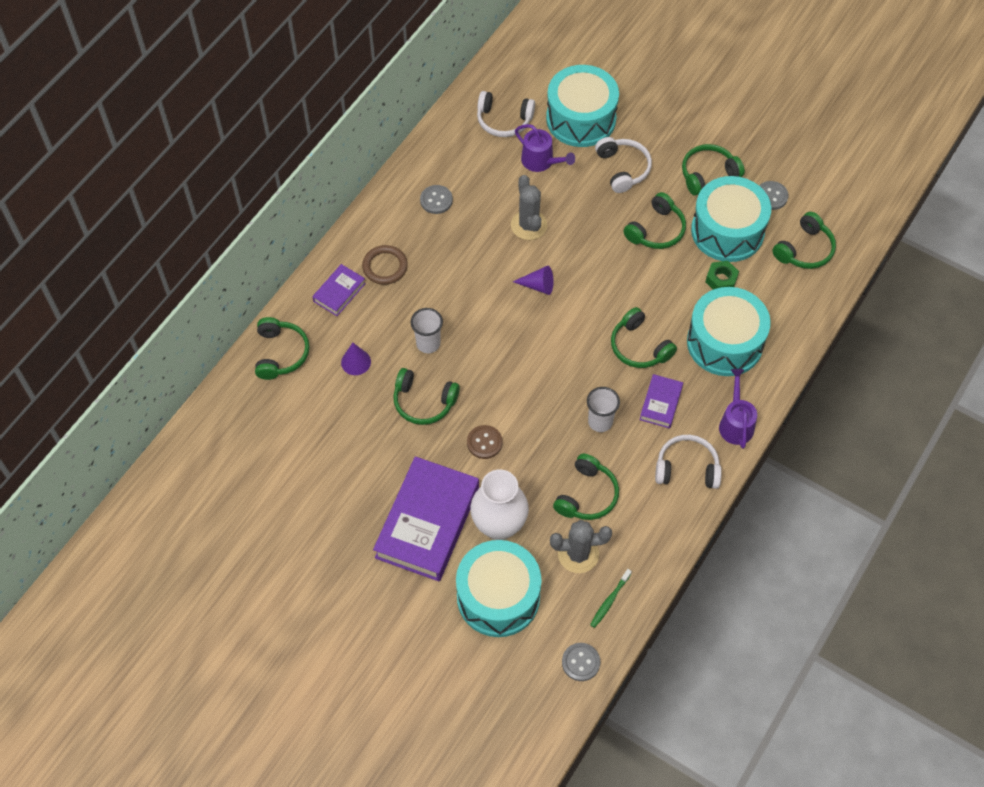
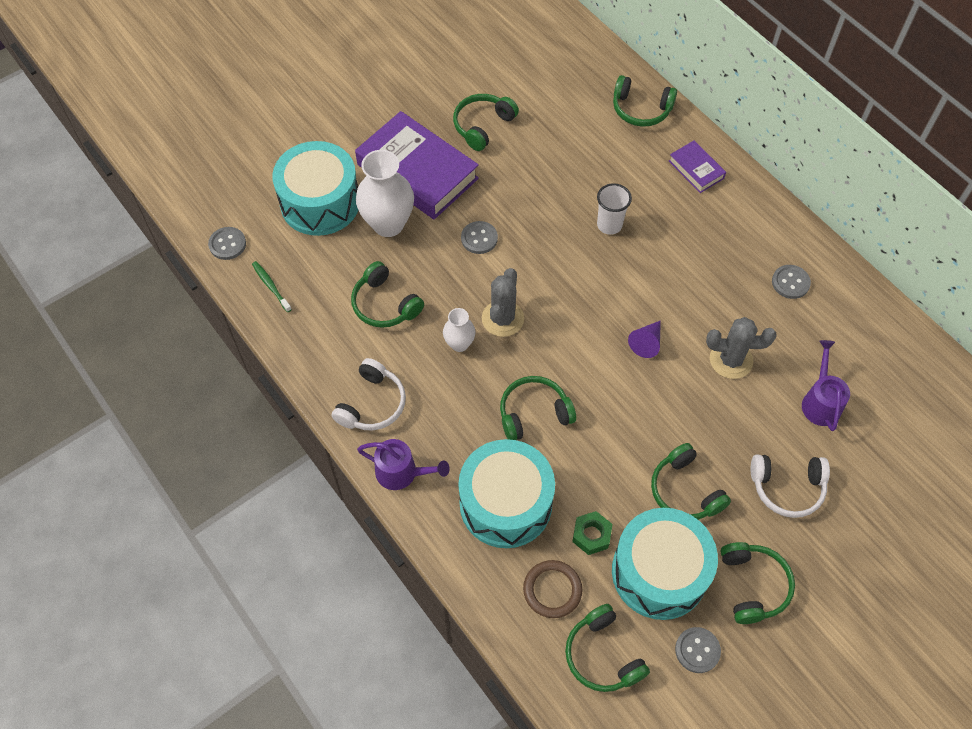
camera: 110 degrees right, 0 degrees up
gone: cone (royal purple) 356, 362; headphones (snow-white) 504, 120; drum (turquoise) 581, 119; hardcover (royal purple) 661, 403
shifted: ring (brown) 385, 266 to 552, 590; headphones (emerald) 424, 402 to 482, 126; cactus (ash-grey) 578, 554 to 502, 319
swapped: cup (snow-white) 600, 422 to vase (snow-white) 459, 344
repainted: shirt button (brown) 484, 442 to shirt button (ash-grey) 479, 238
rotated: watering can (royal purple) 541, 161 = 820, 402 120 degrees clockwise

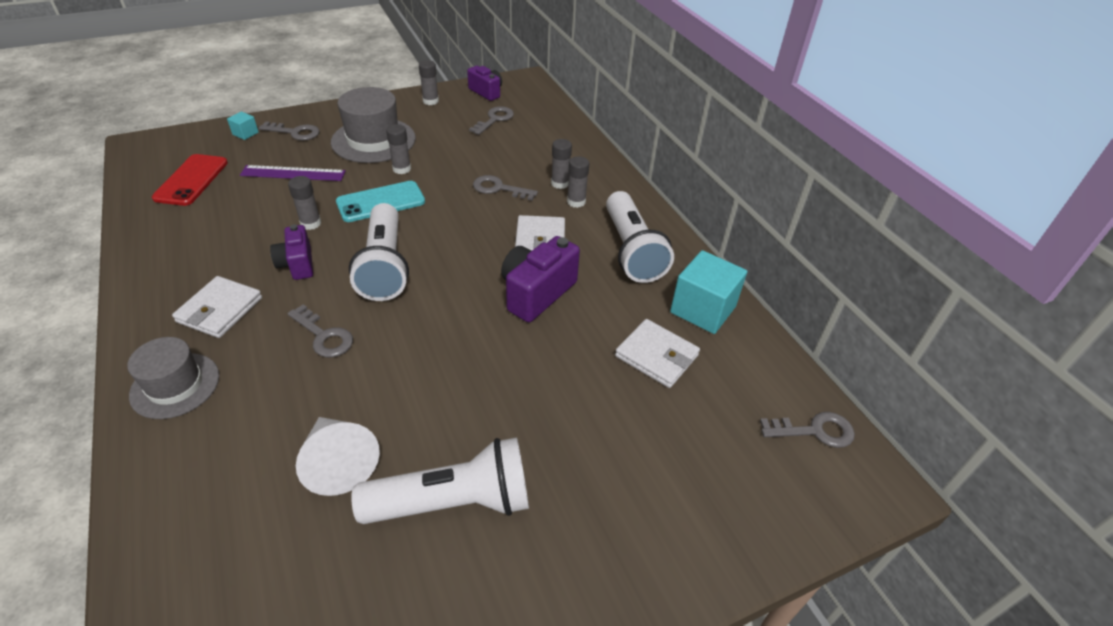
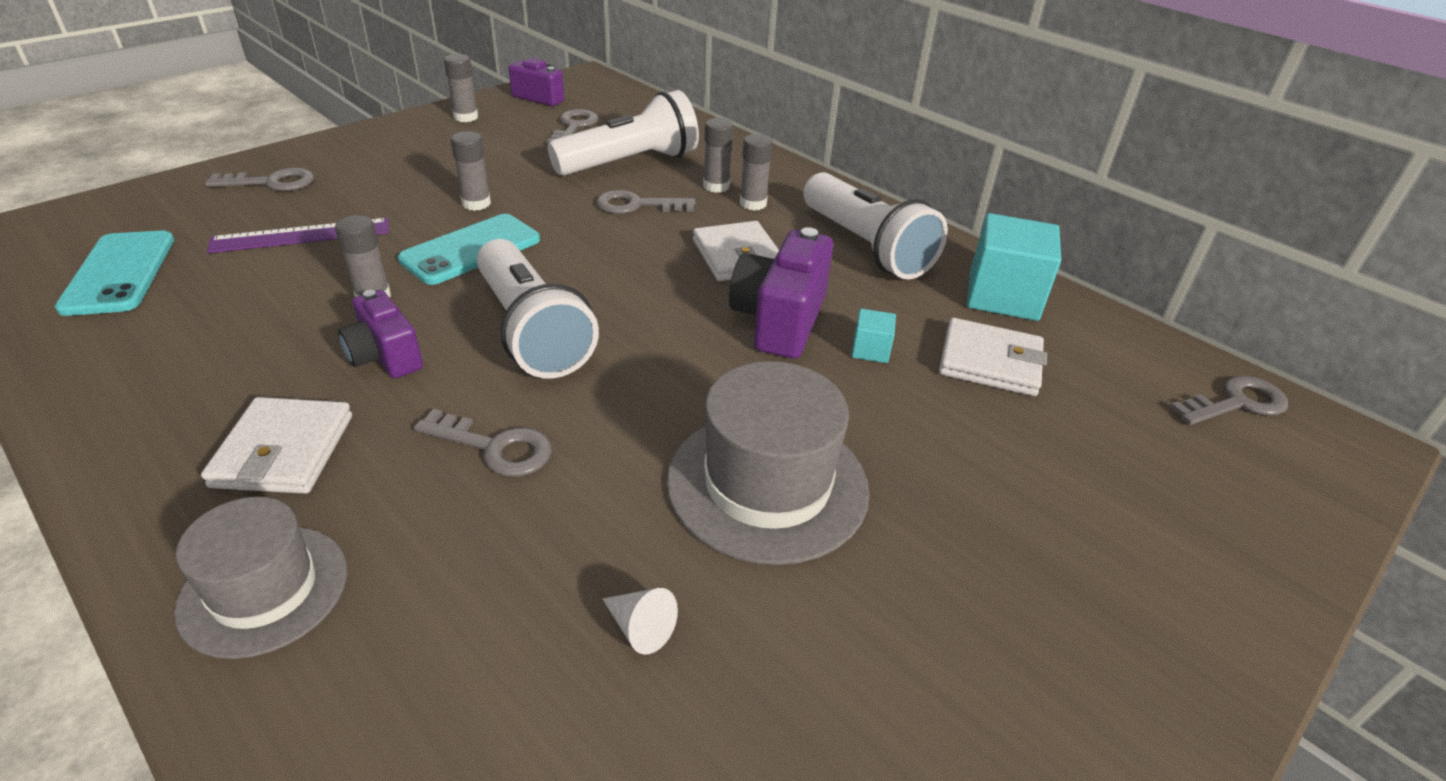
camera: 20 degrees left, 5 degrees down
shifted: block (turquoise) 245, 133 to 870, 350; top hat (ash-grey) 373, 140 to 767, 484; pocket torch (snow-white) 453, 502 to 630, 163
repainted: phone (red) 191, 180 to phone (turquoise) 119, 273
scaled: cone (snow-white) 339, 462 = 640, 628 x0.48

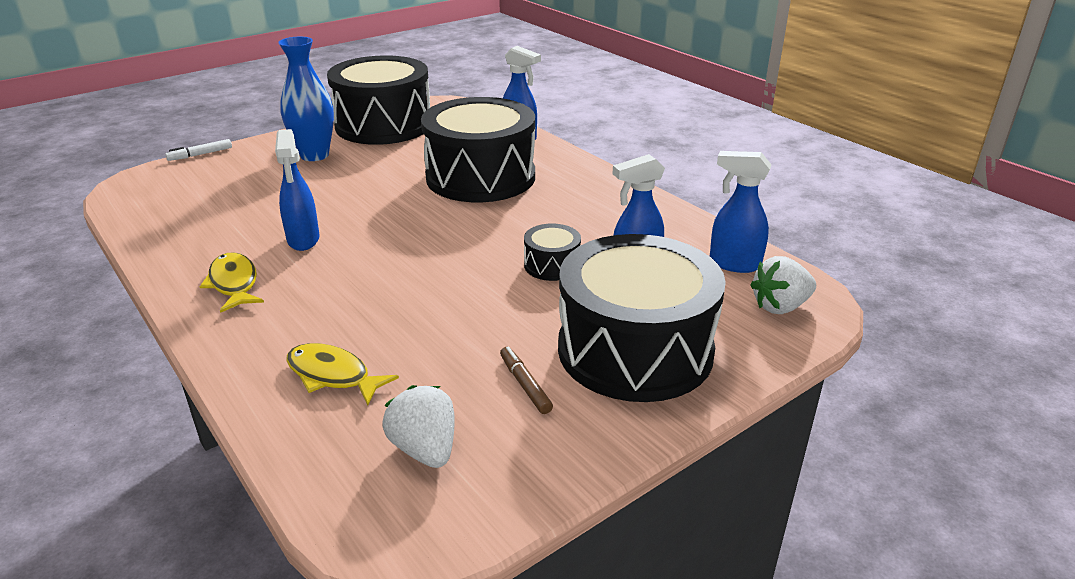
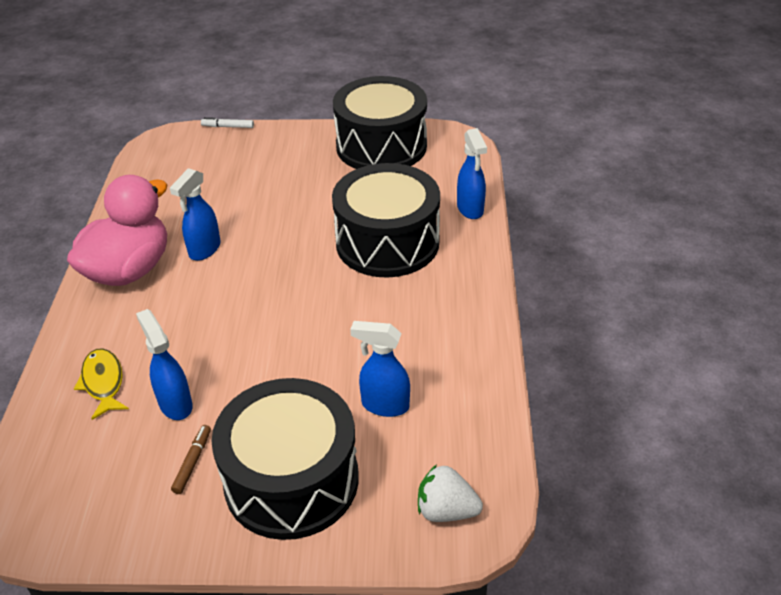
camera: 40 degrees right, 10 degrees up
gone: vase (blue) 314, 155; toy strawberry (snow-white) 425, 449; drum (ebony) 552, 265
shifted: sprayer (blue) 733, 264 to 175, 404
swapped: fish figure (golden) 234, 284 to toy duck (rose-pink) 129, 270

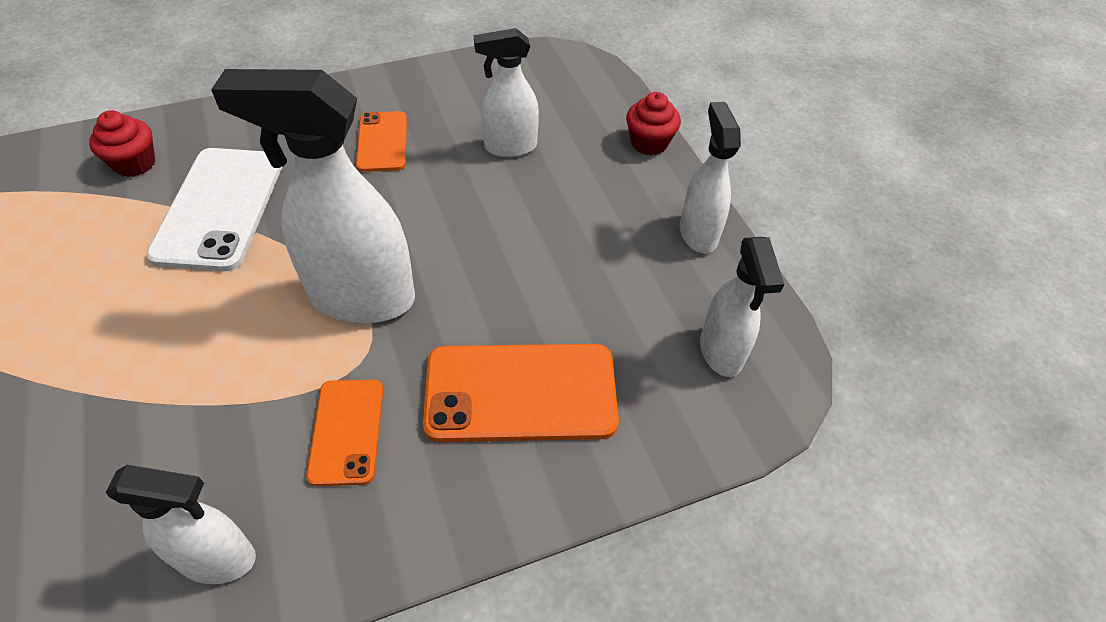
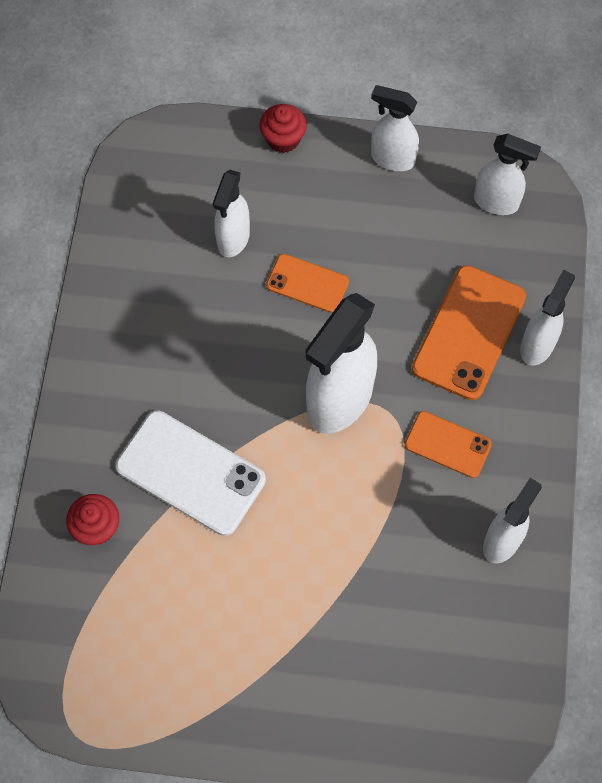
camera: 60 degrees left, 15 degrees up
new: sprayer (snow-white) 537, 345
shifted: phone (orange-coloured) 382, 142 to 307, 283

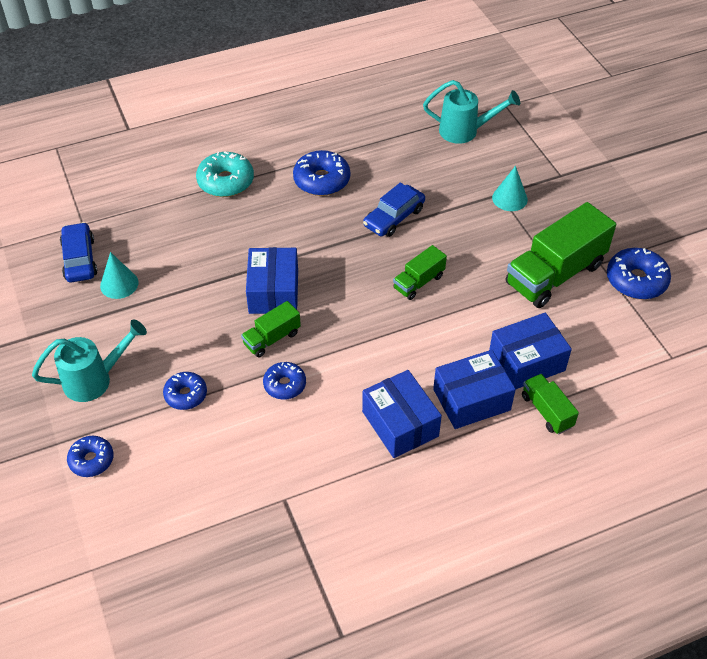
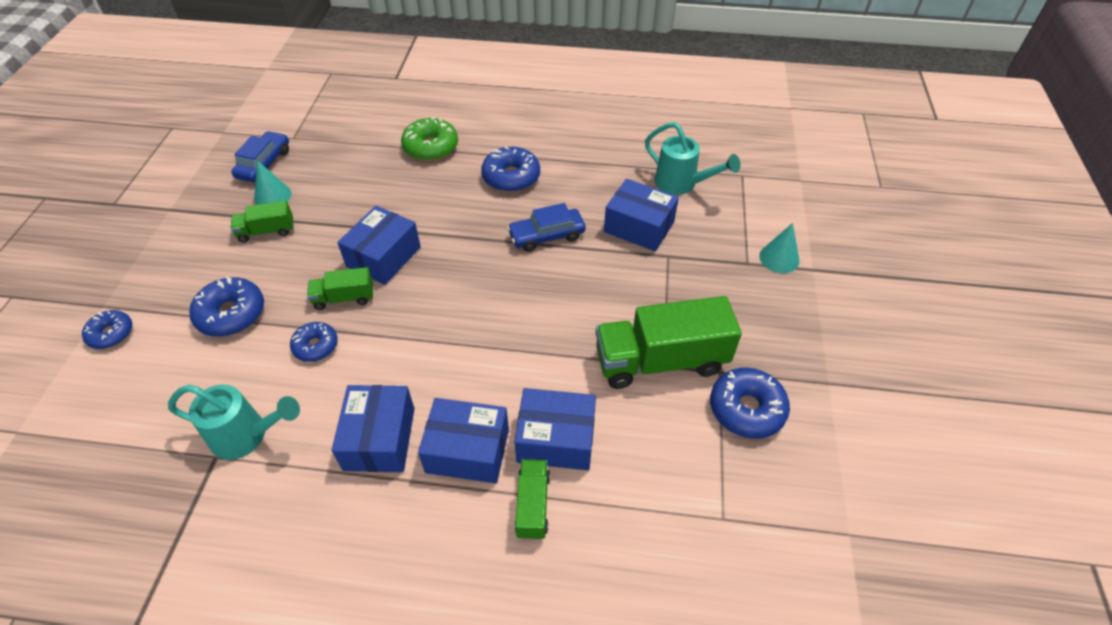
camera: 30 degrees right, 0 degrees up
new: box (blue) 639, 227
shifted: watering can (turquoise) 95, 379 to 248, 436; lorry (emerald) 418, 282 to 266, 231; cone (turquoise) 509, 198 to 779, 258
repainted: donut (turquoise) 226, 182 to donut (emerald) 431, 147
scaled: donut (blue) 186, 395 = 231, 314 x1.57

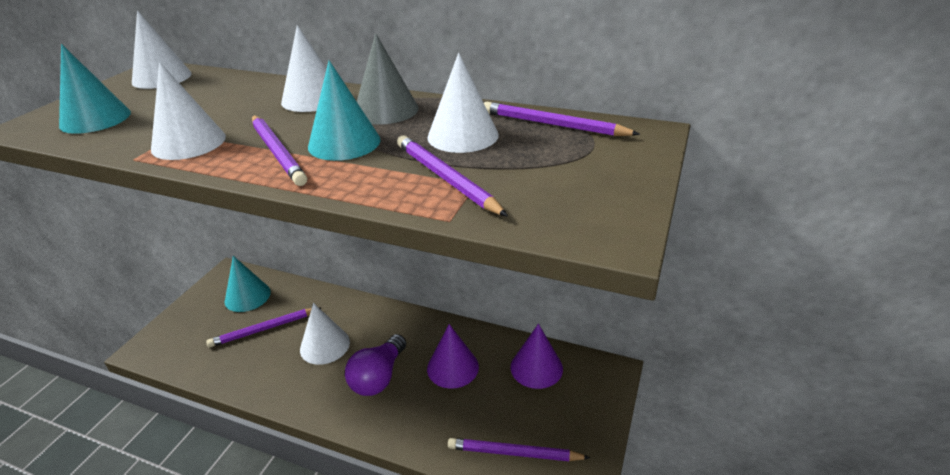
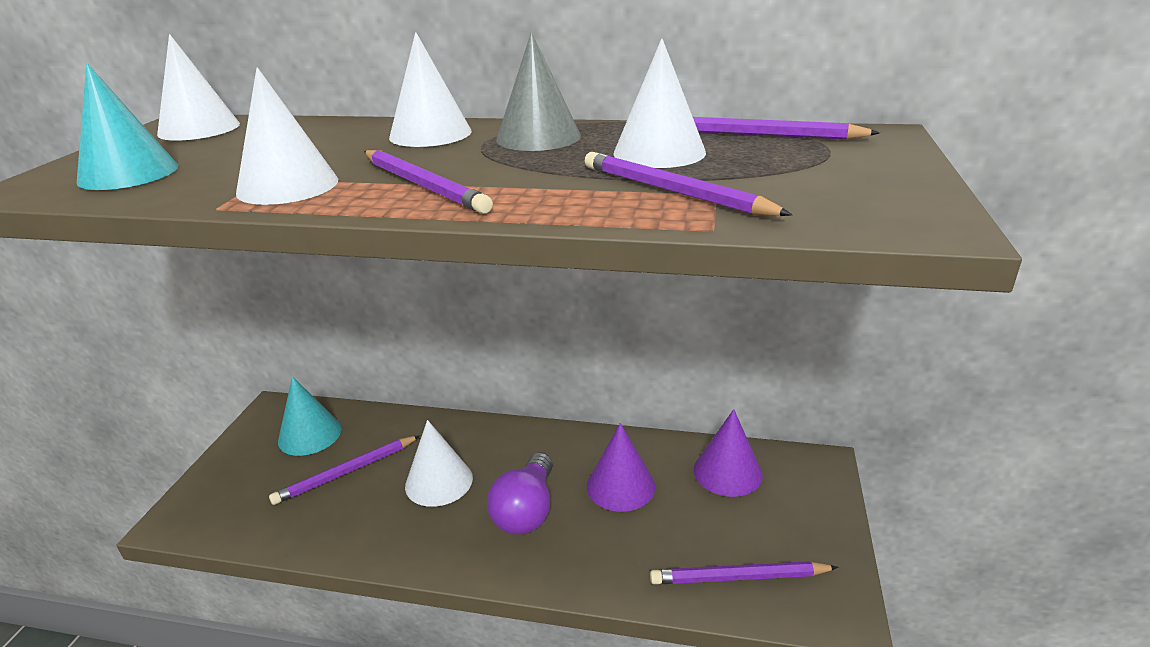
camera: 10 degrees left, 5 degrees down
gone: cone (turquoise) 344, 143

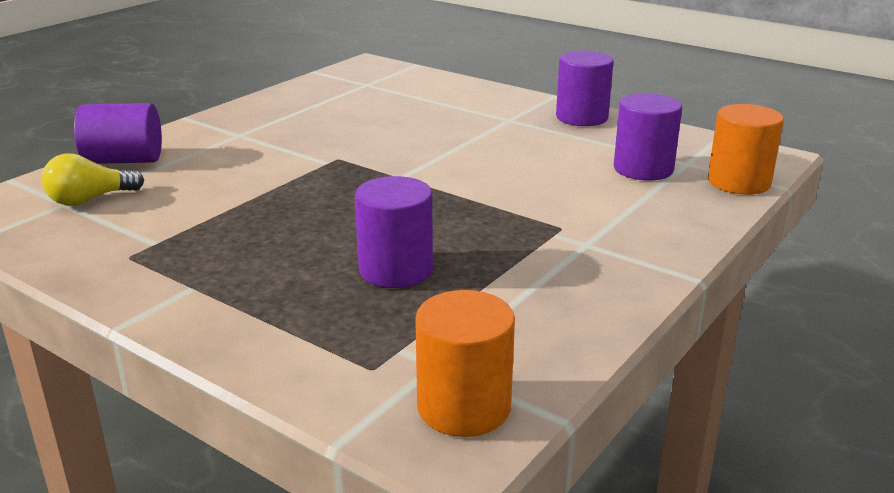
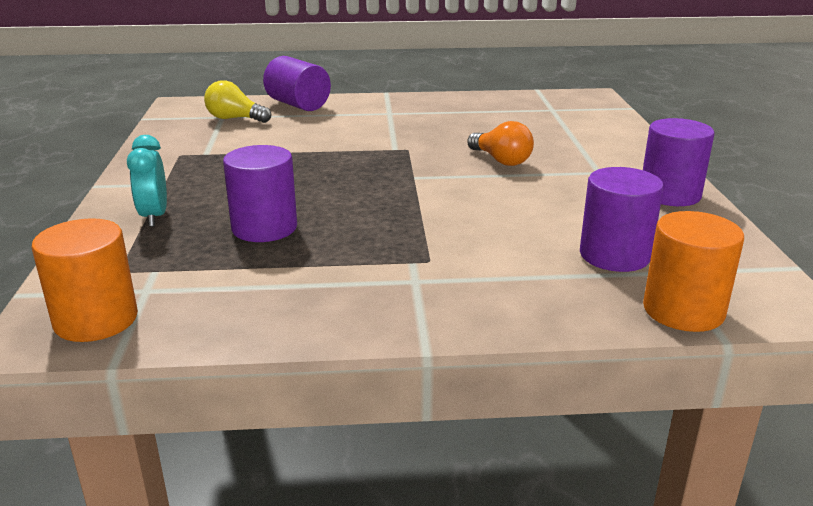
camera: 50 degrees right, 0 degrees up
new: bedside clock (turquoise) 154, 217; lightbulb (orange-coloured) 501, 160

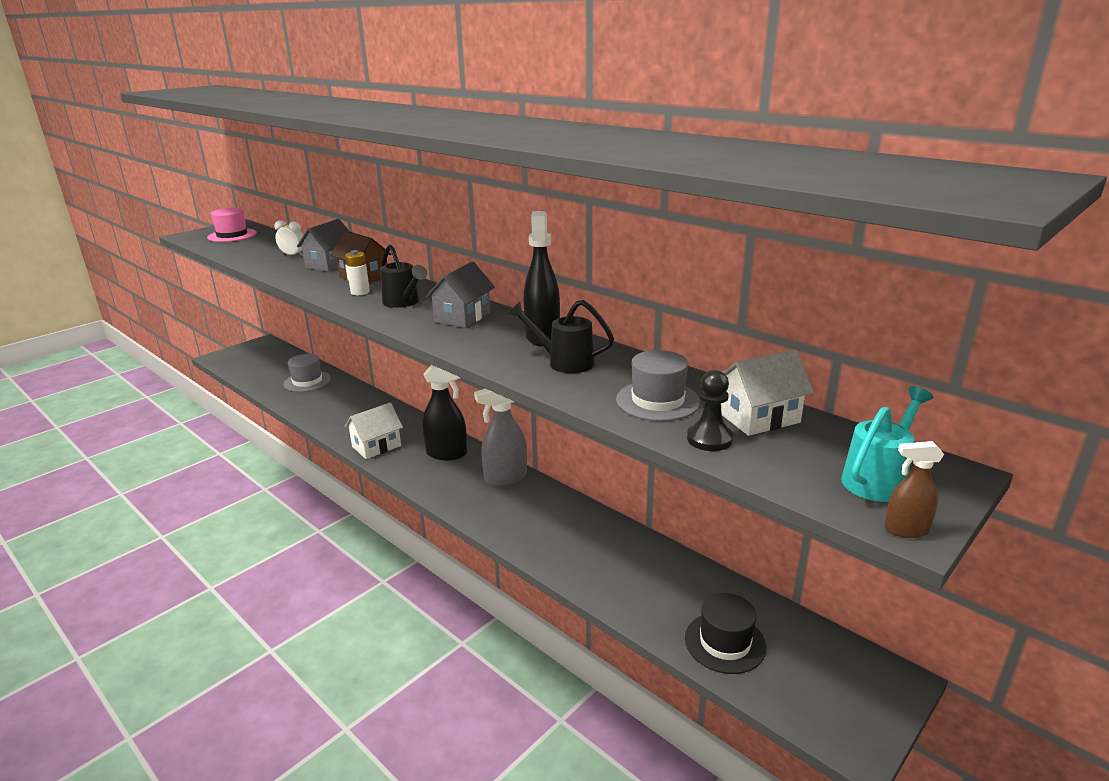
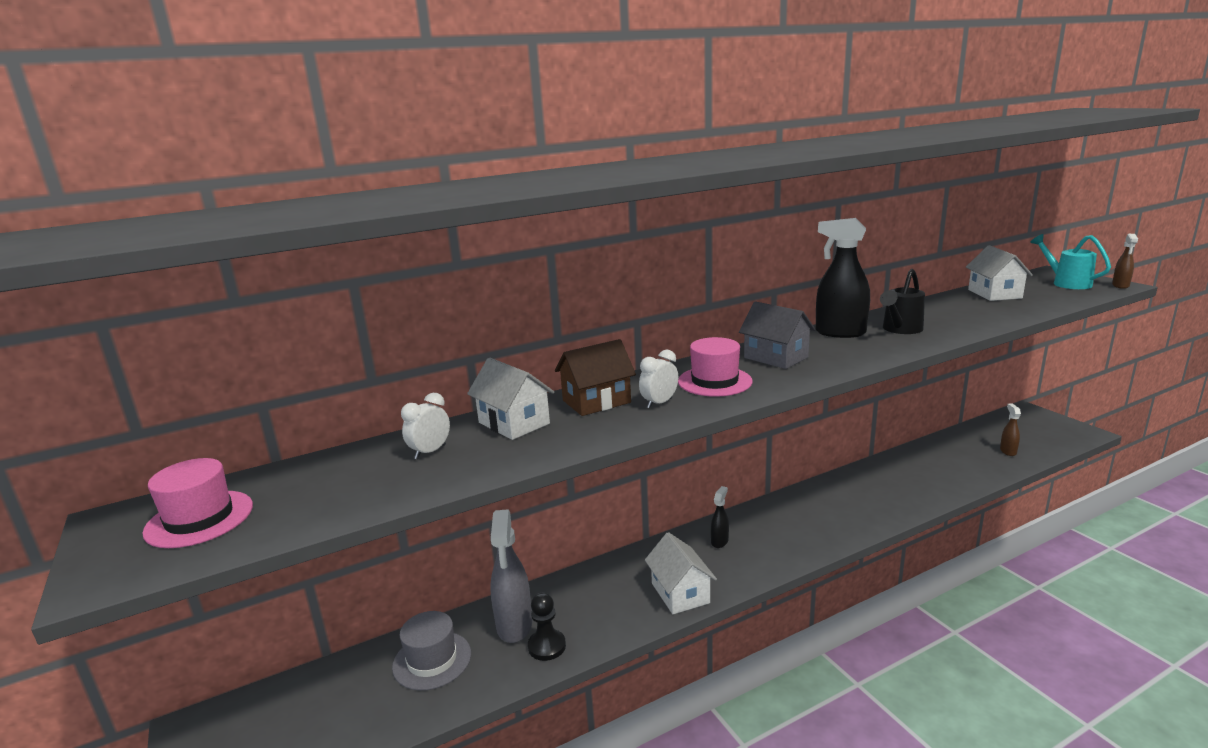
camera: 70 degrees left, 5 degrees down
gone: top hat (ash-grey) 657, 401
shifted: sprayer (ash-grey) 505, 478 to 514, 626; game pawn (ebony) 709, 439 to 547, 646
swapped: battery (snow-white) 360, 292 to bedside clock (snow-white) 659, 403; watering can (ebony) 403, 303 to top hat (rose-pink) 714, 381; top hat (ebony) 725, 642 to sprayer (brown) 1008, 451
repainted: house (ash-grey) 330, 264 to house (snow-white) 514, 423
scaled: sprayer (ebony) 447, 454 = 719, 541 x0.51

